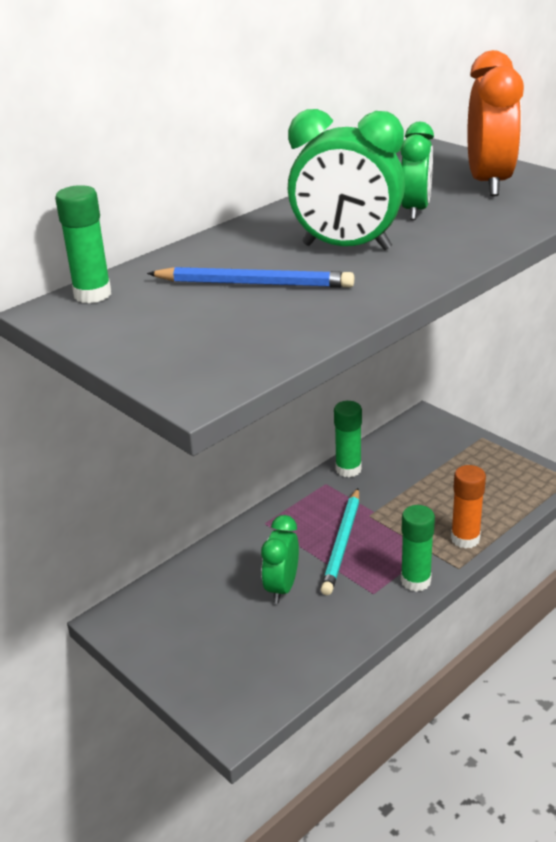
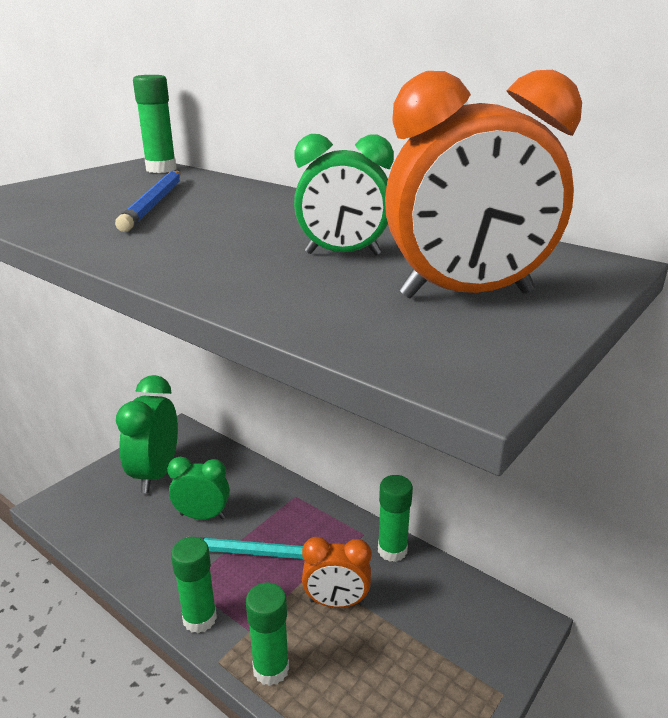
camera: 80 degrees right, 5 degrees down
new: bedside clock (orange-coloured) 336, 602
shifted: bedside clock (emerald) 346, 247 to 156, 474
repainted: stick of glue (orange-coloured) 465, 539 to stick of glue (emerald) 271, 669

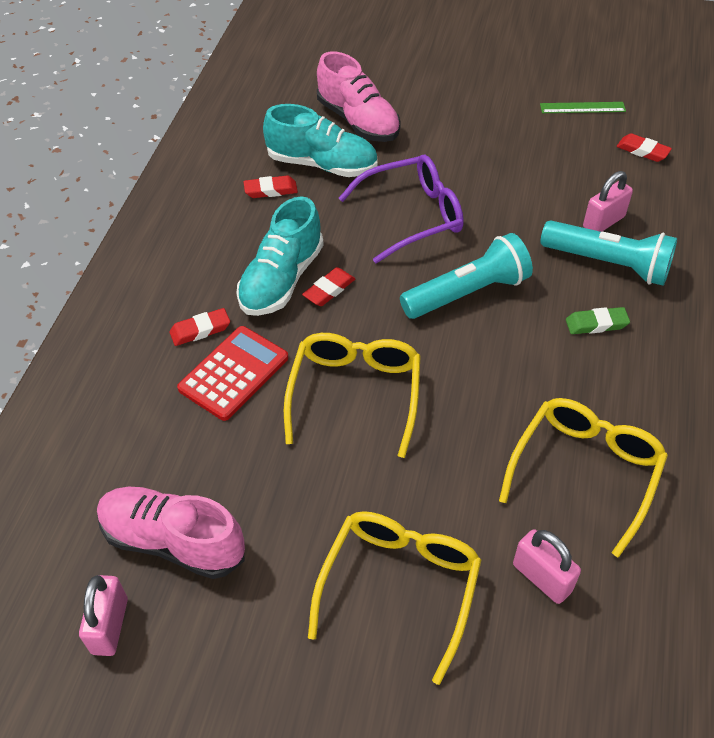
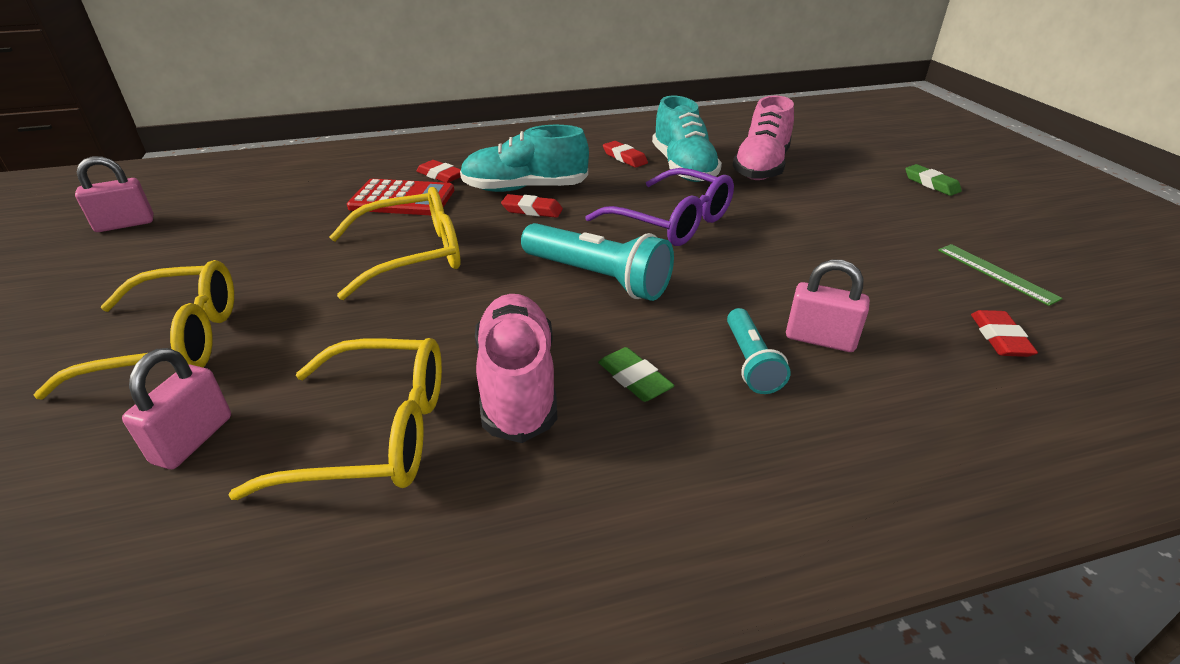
camera: 60 degrees right, 15 degrees down
new: gum eraser (emerald) 931, 184
shifted: lace-up shoe (rose-pink) 173, 541 to 517, 384
scaled: pocket torch (turquoise) 608, 264 = 750, 362 x0.59

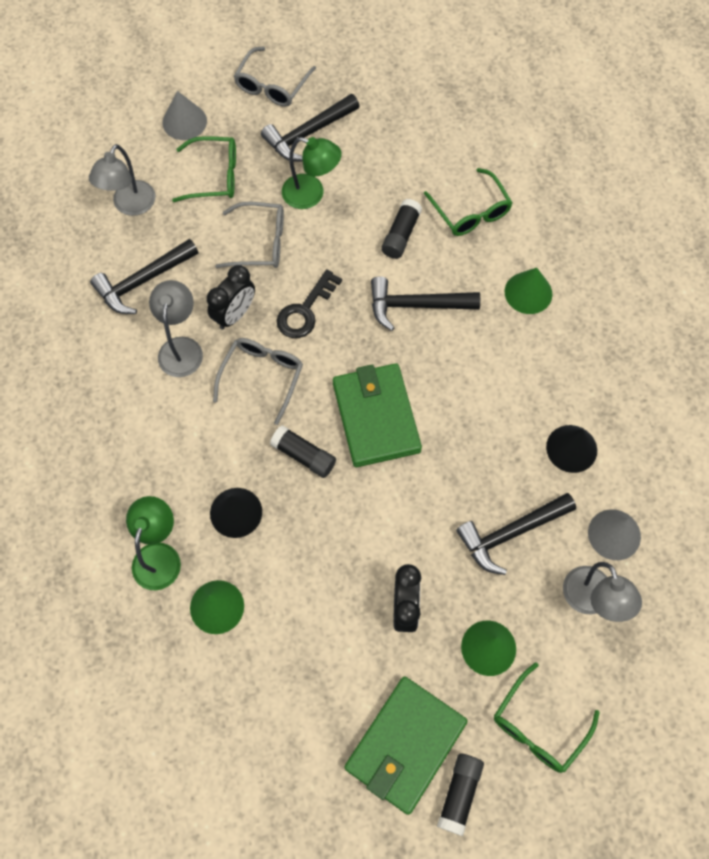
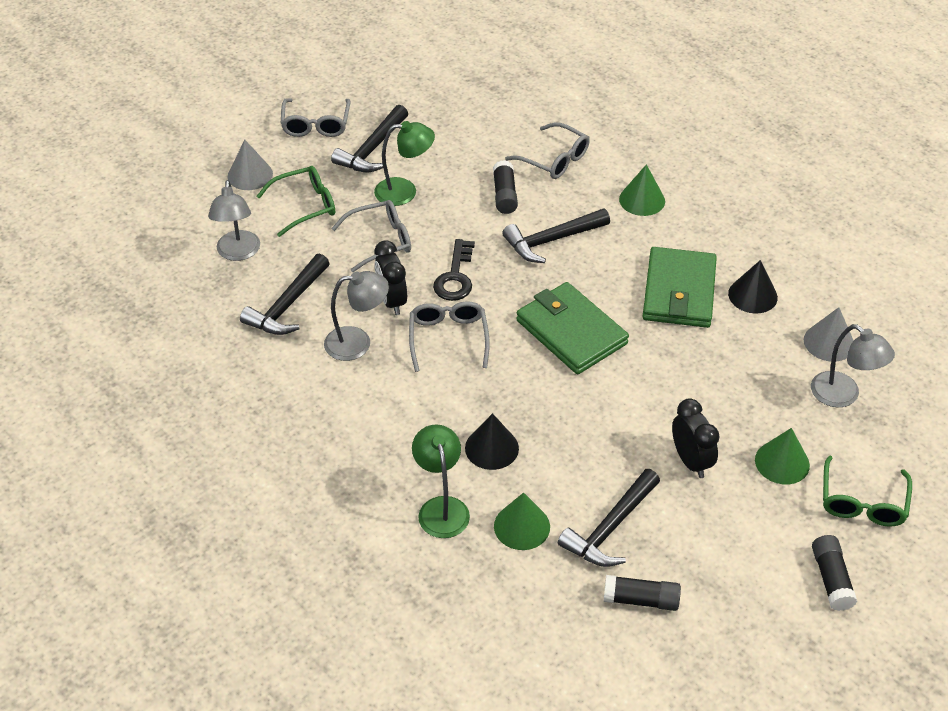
camera: 25 degrees left, 20 degrees down
shifted: stick of glue (ebony) 304, 455 to 641, 600; card wallet (emerald) 405, 745 to 679, 292; claw hammer (ebony) 511, 533 to 610, 528
repainted: eyeglasses (emerald) 471, 212 to eyeglasses (ash-grey) 554, 160
rotated: reading lamp (ash-grey) 181, 347 = 357, 342 105 degrees clockwise; bedside clock (ebony) 235, 314 = 392, 301 150 degrees clockwise

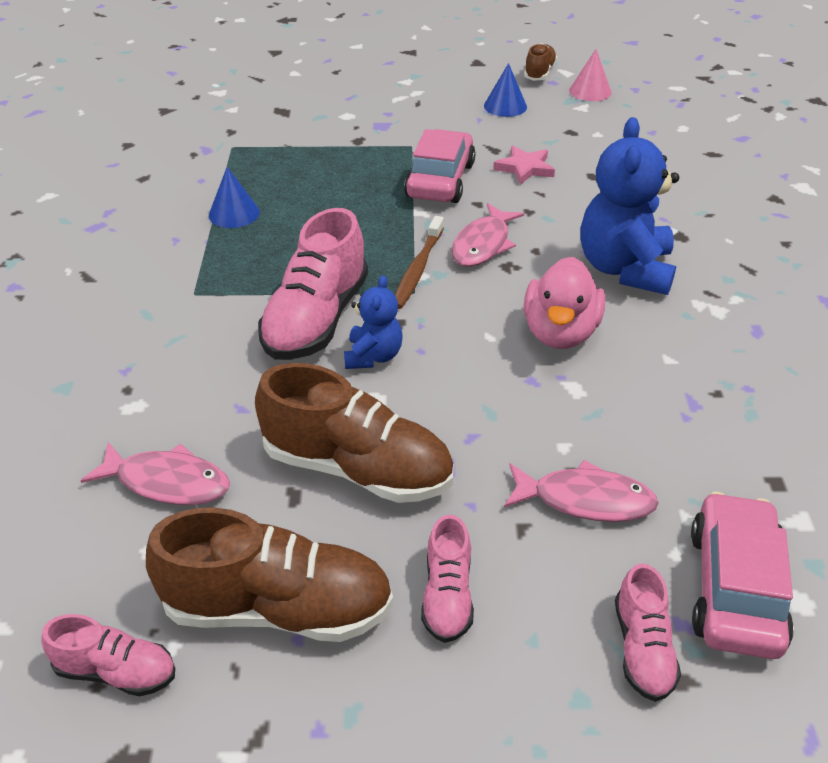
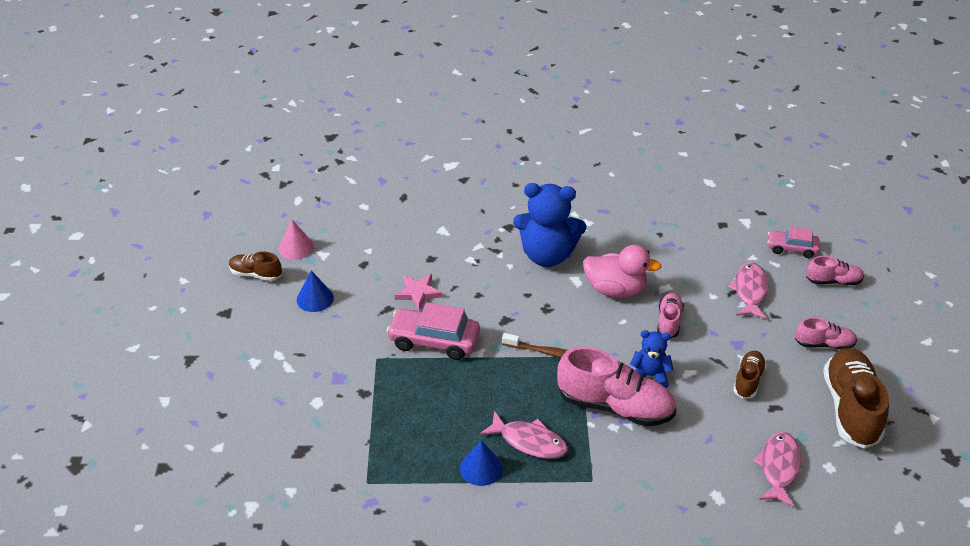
camera: 90 degrees left, 0 degrees up
shifted: lace-up shoe (rose-pink) 116, 671 to 669, 322; fish figure (rose-pink) 483, 244 to 529, 442
scaled: lace-up shoe (brown) 357, 468 = 748, 380 x0.53; car (rose-pink) 735, 588 = 792, 248 x0.62

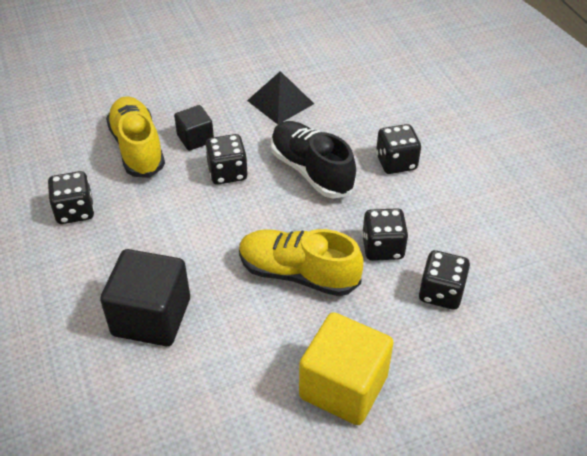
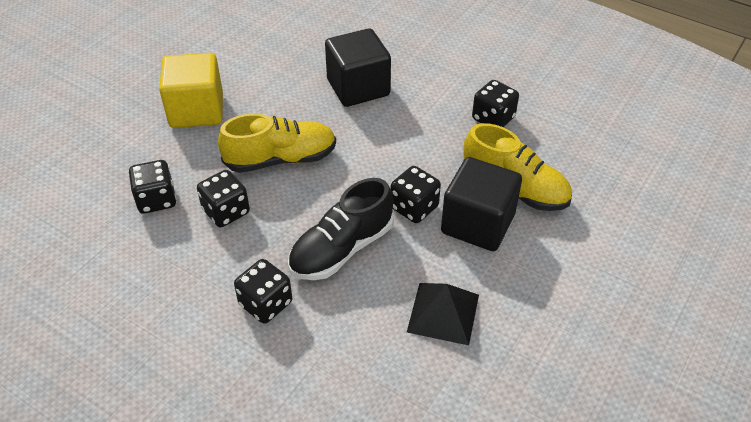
camera: 145 degrees right, 0 degrees up
rotated: lace-up shoe (ebony) 311, 171 = 342, 249 120 degrees clockwise
scaled: block (ebony) 195, 139 = 478, 224 x1.82

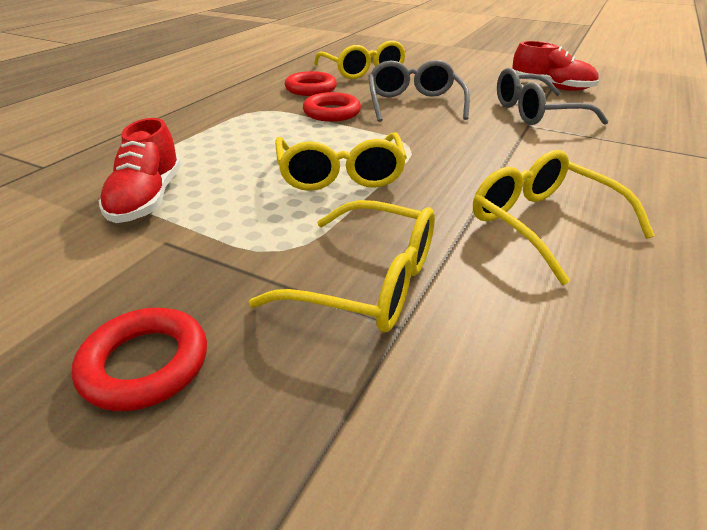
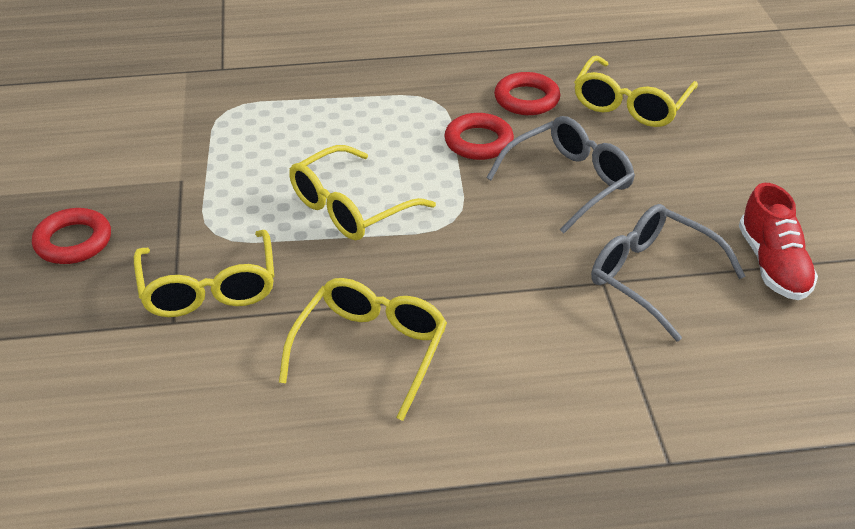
camera: 55 degrees right, 5 degrees up
gone: lace-up shoe (red) 147, 199

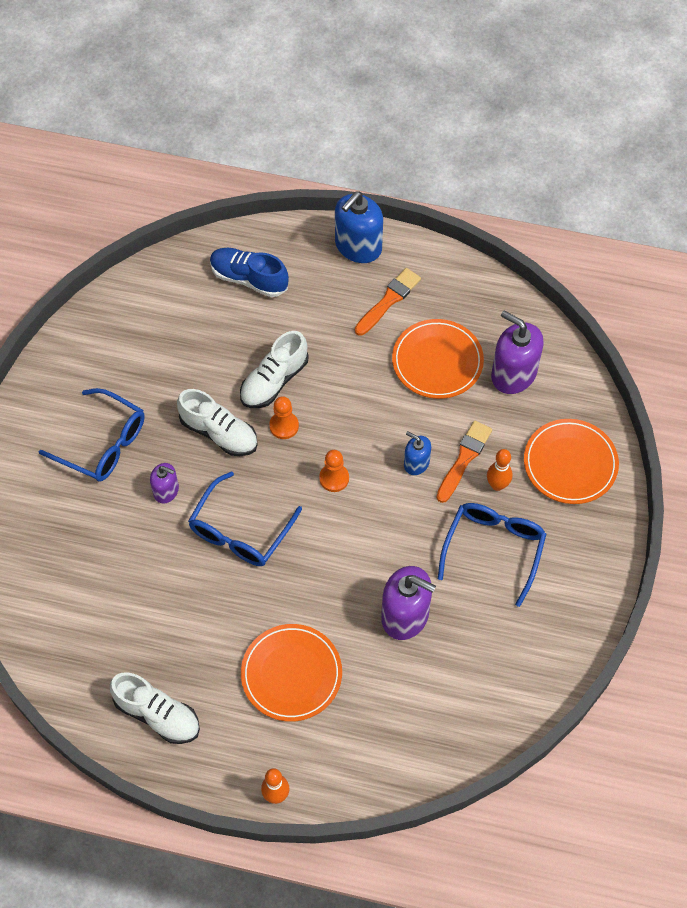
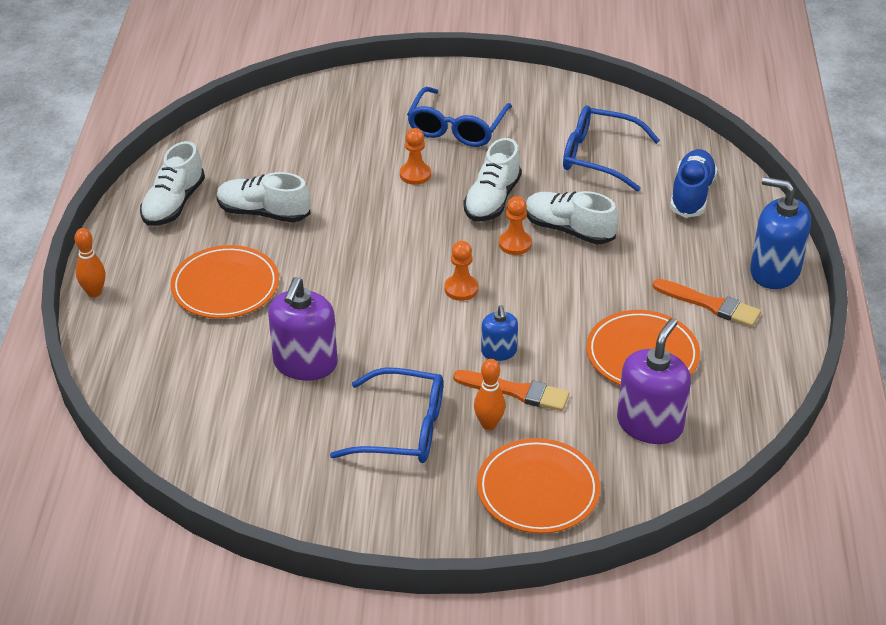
camera: 80 degrees right, 20 degrees down
new: lace-up shoe (snow-white) 263, 213
shifted: eyeglasses (blue) 240, 531 to 598, 156
swapped: soap dispenser (royal purple) 166, 491 to game pawn (orange-coloured) 415, 174
rotated: soap dispenser (blue) 416, 463 = 499, 351 150 degrees clockwise

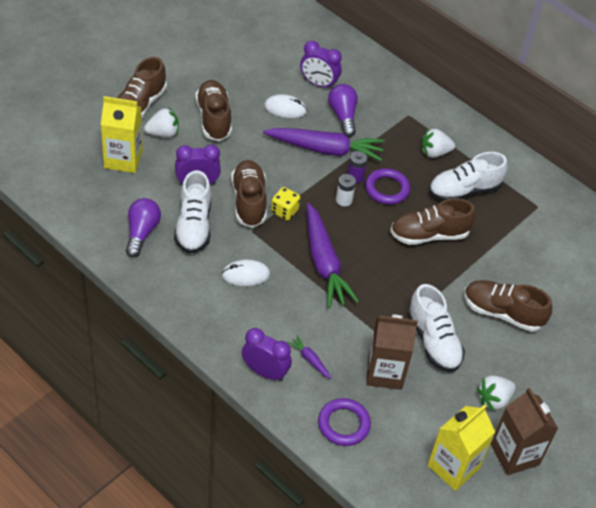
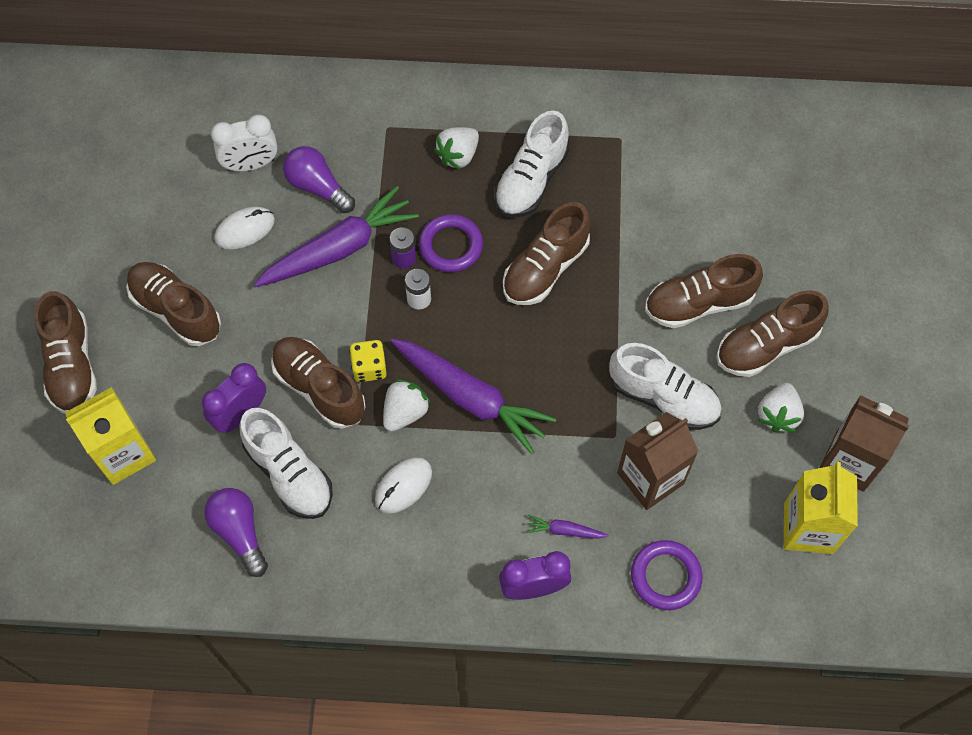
camera: 35 degrees left, 15 degrees up
new: lace-up shoe (brown) 766, 345
shifted: toy strawberry (snow-white) 163, 133 to 405, 412
repainted: bedside clock (royal purple) 318, 84 to bedside clock (snow-white) 251, 164

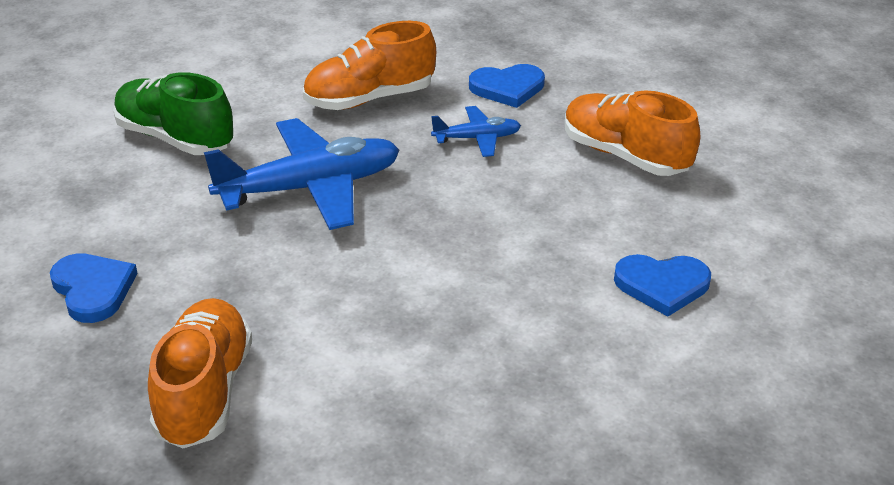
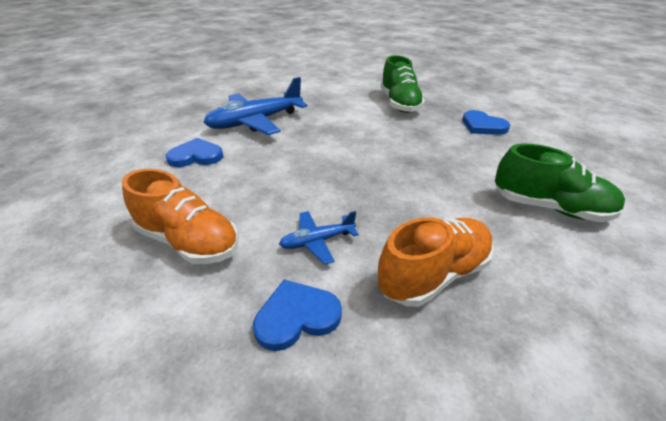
camera: 170 degrees right, 0 degrees up
shifted: aeroplane (blue) 310, 188 to 255, 122
repainted: lace-up shoe (orange-coloured) 204, 392 to lace-up shoe (emerald) 399, 104

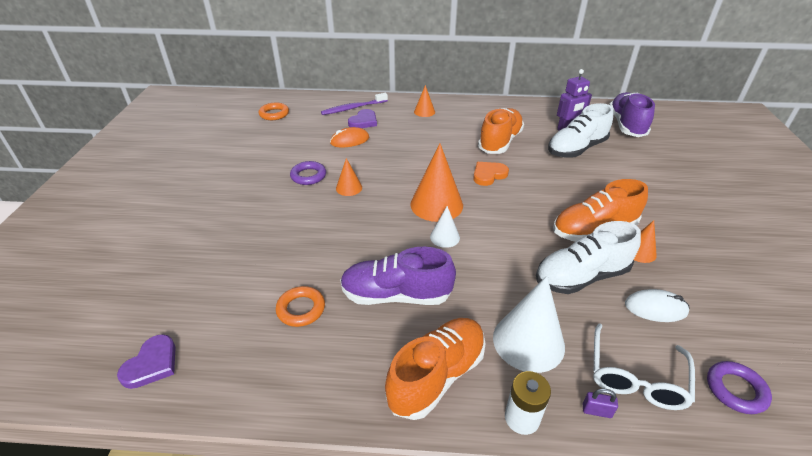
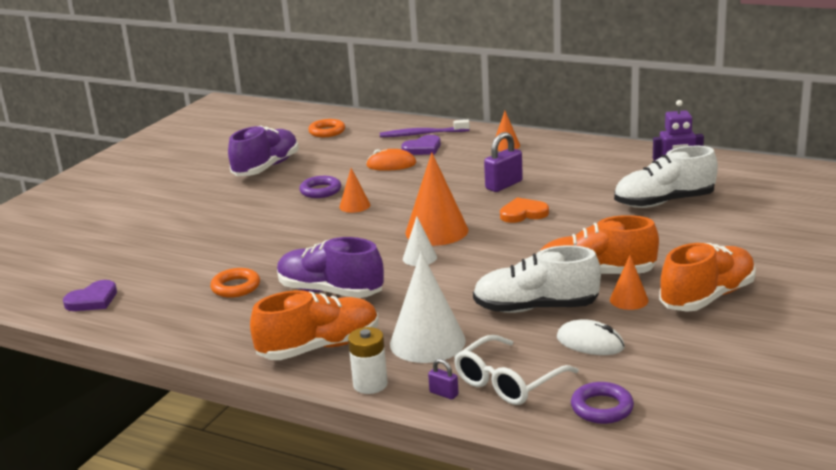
camera: 25 degrees right, 15 degrees down
new: small lock (royal purple) 504, 185
shifted: lace-up shoe (orange-coloured) 500, 142 to 707, 297; lace-up shoe (royal purple) 626, 125 to 266, 168

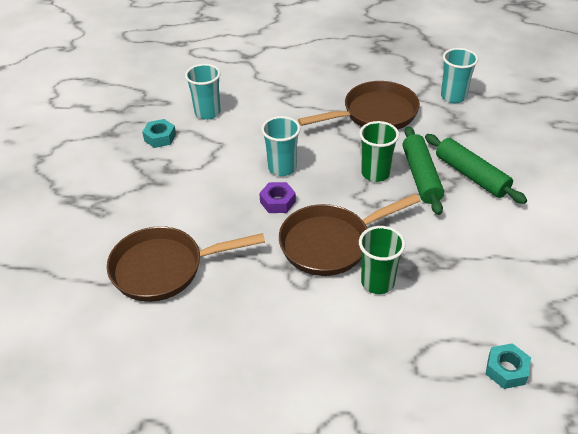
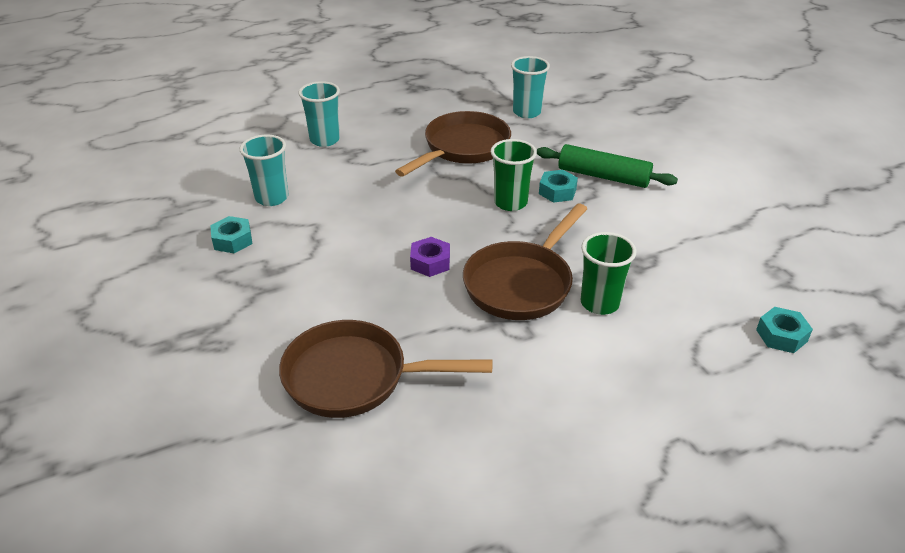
camera: 30 degrees left, 5 degrees down
shifted: cup (turquoise) 282, 168 to 324, 140
swapped: dough roller (emerald) 421, 176 to hex nut (turquoise) 557, 191
rotated: skillet (brown) 164, 268 = 354, 377 45 degrees clockwise

